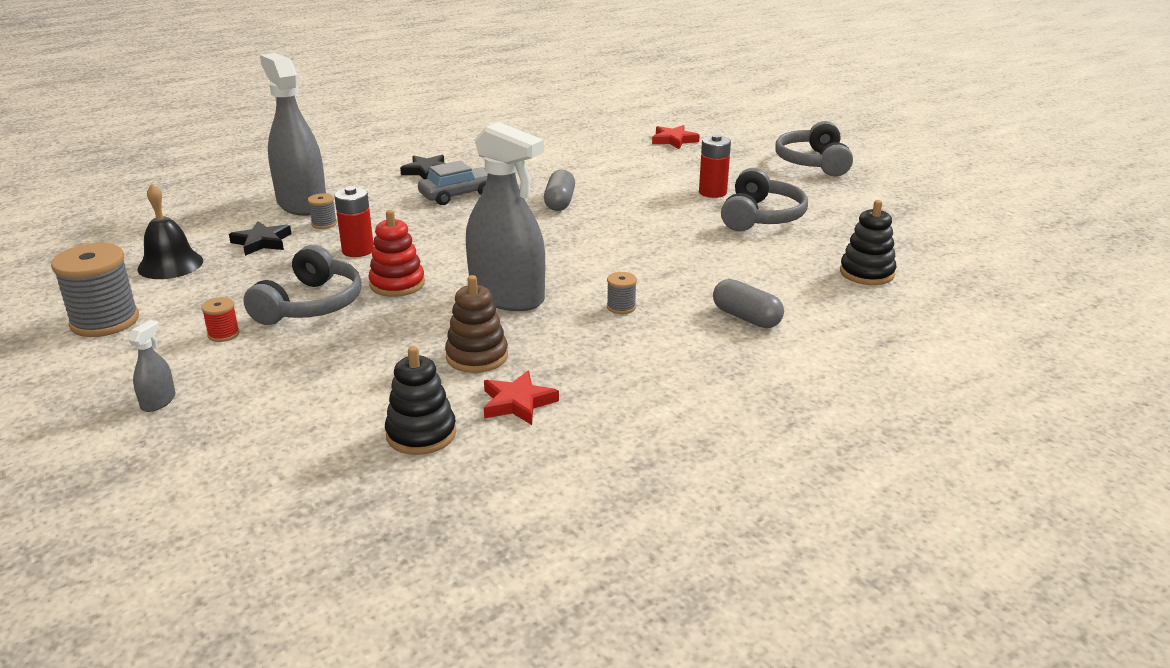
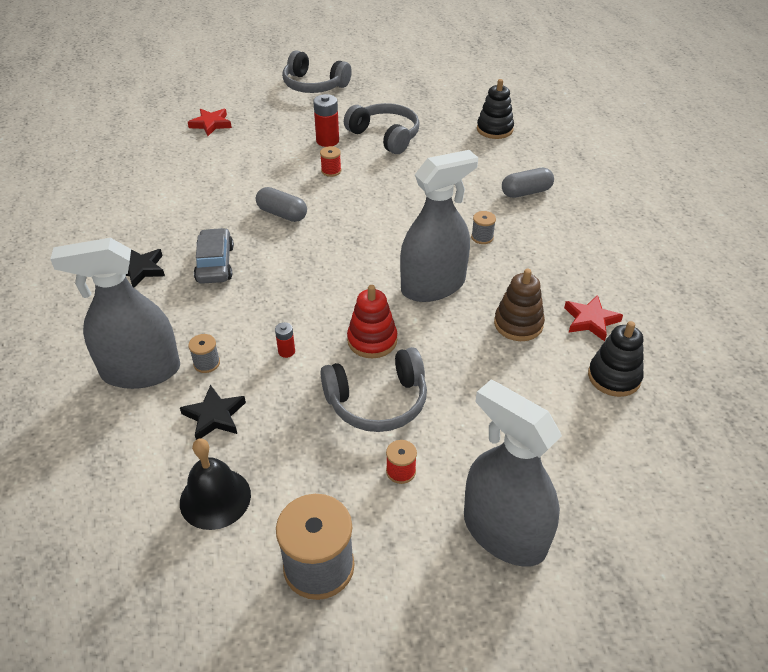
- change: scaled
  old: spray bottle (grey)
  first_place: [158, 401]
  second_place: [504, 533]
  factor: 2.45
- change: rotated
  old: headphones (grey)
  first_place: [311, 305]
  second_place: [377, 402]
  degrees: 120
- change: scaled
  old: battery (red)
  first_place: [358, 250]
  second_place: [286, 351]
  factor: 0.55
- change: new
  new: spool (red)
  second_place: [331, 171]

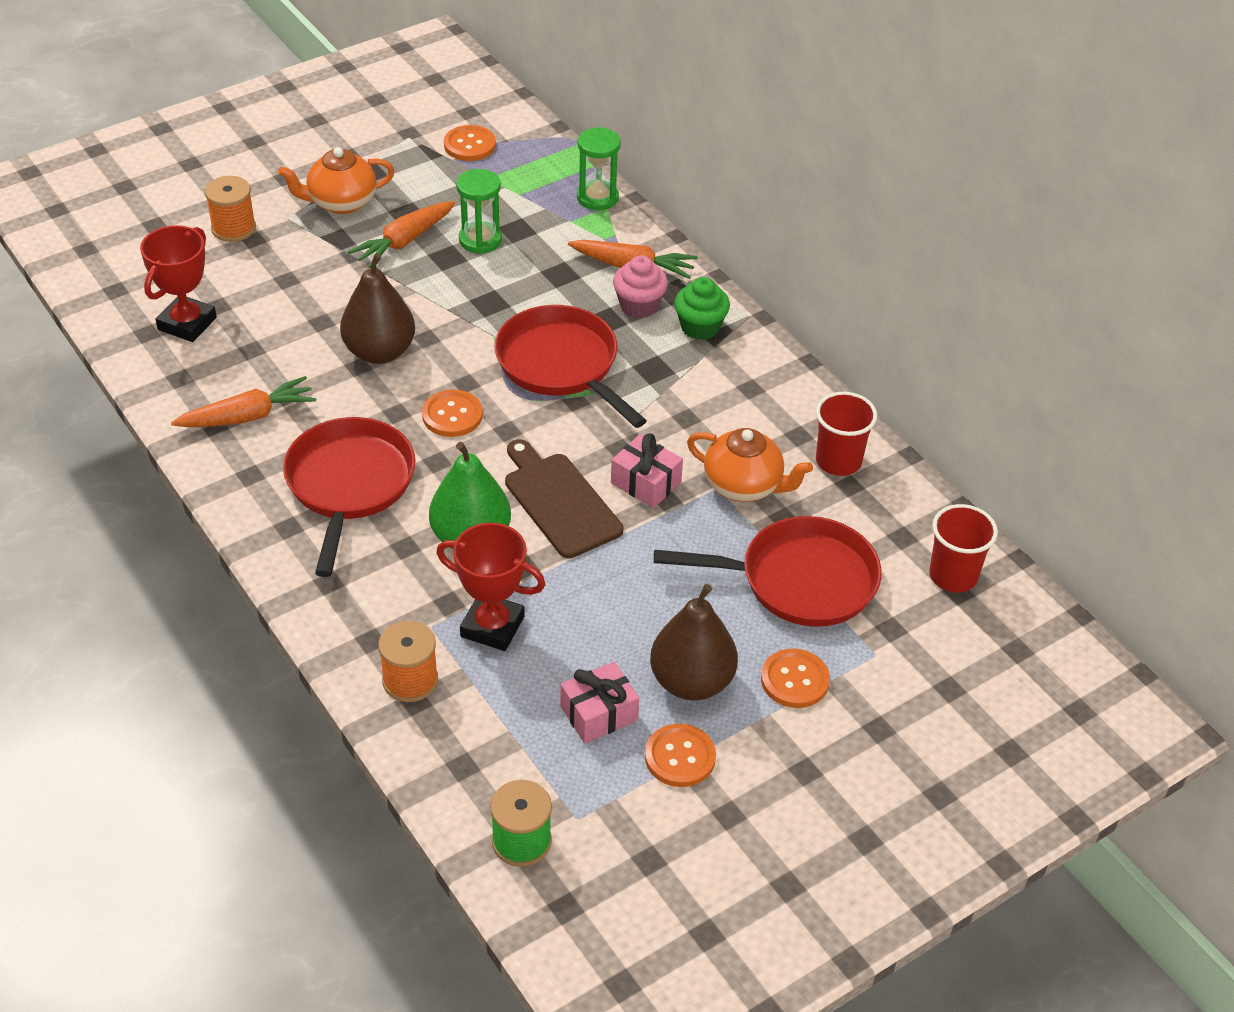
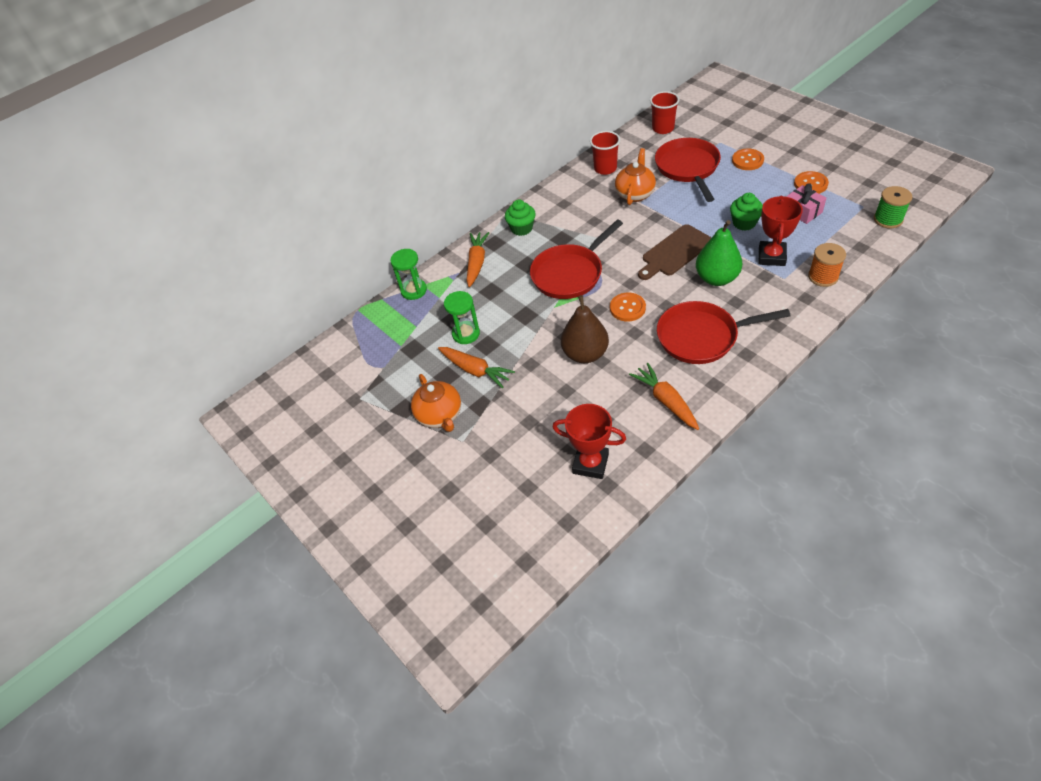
- change: gone
  old: spool (orange)
  first_place: [233, 228]
- change: gone
  old: button (orange)
  first_place: [469, 145]
- change: gone
  old: gift (pink)
  first_place: [646, 483]
- change: gone
  old: cupcake (pink)
  first_place: [639, 305]
- change: gone
  old: pear (brown)
  first_place: [691, 682]
- change: new
  new: cupcake (green)
  second_place: [744, 223]

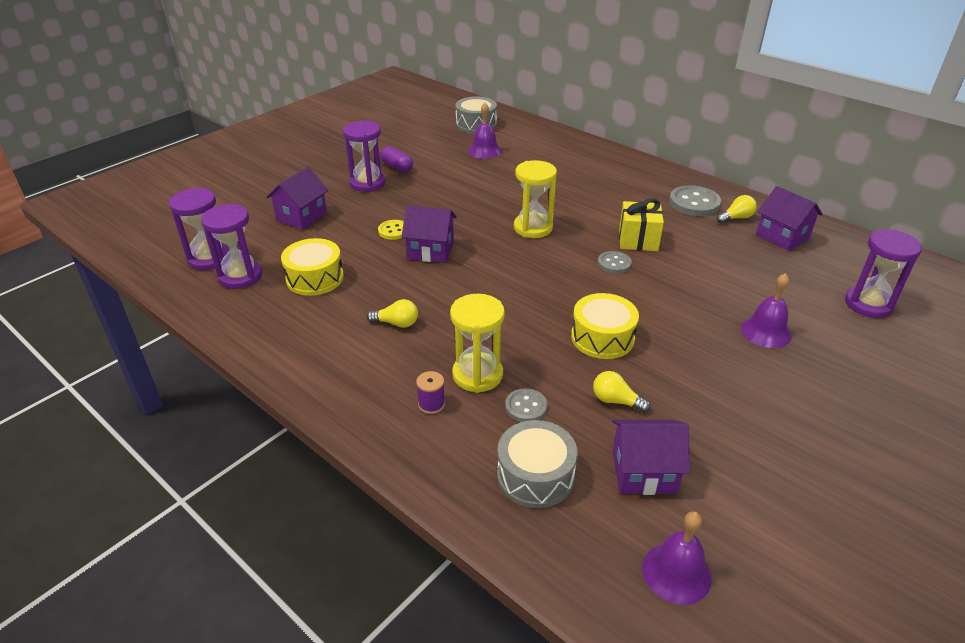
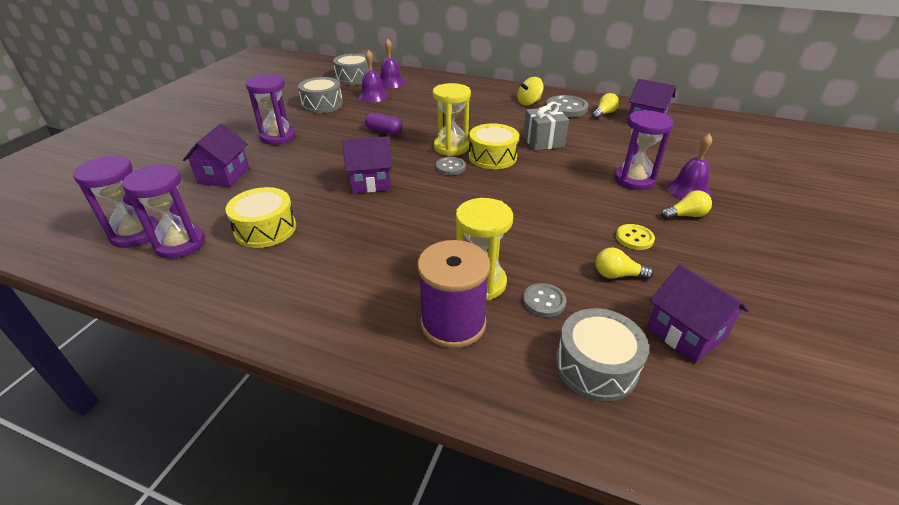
- change: shifted
  old: light bulb (yellow)
  first_place: [396, 323]
  second_place: [686, 215]
- change: shifted
  old: button (yellow)
  first_place: [394, 231]
  second_place: [634, 238]
- change: shifted
  old: capsule (purple)
  first_place: [397, 167]
  second_place: [384, 131]
- change: scaled
  old: spool (purple)
  first_place: [431, 404]
  second_place: [453, 323]
  factor: 2.28
- change: shifted
  old: drum (yellow)
  first_place: [602, 337]
  second_place: [492, 157]
- change: shifted
  old: button (grey)
  first_place: [614, 263]
  second_place: [450, 167]
- change: rotated
  old: house (purple)
  first_place: [643, 472]
  second_place: [685, 333]
  degrees: 75
- change: repainted
  old: gift (yellow)
  new: gift (grey)
  first_place: [638, 240]
  second_place: [543, 141]
- change: shifted
  old: bell (purple)
  first_place: [676, 573]
  second_place: [391, 83]
- change: shifted
  old: hourglass (purple)
  first_place: [868, 304]
  second_place: [634, 180]
- change: new
  new: drum (grey)
  second_place: [322, 104]
- change: new
  new: spinning top (yellow)
  second_place: [529, 103]

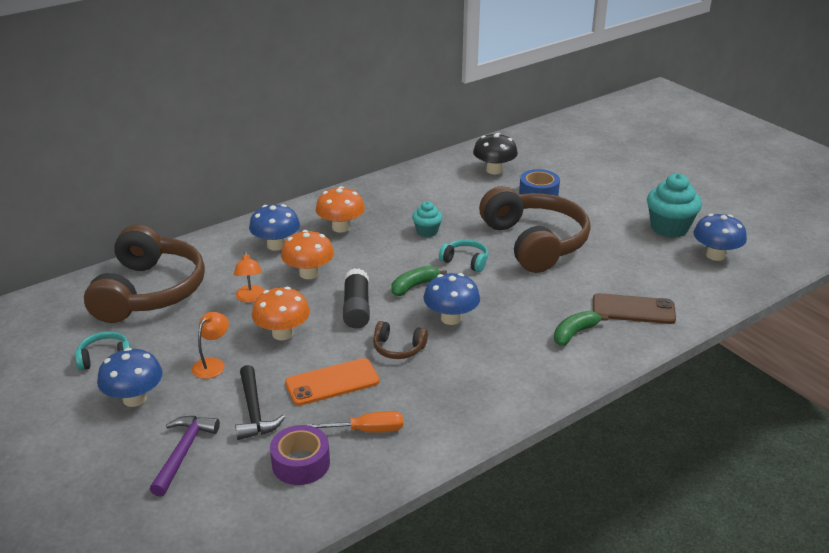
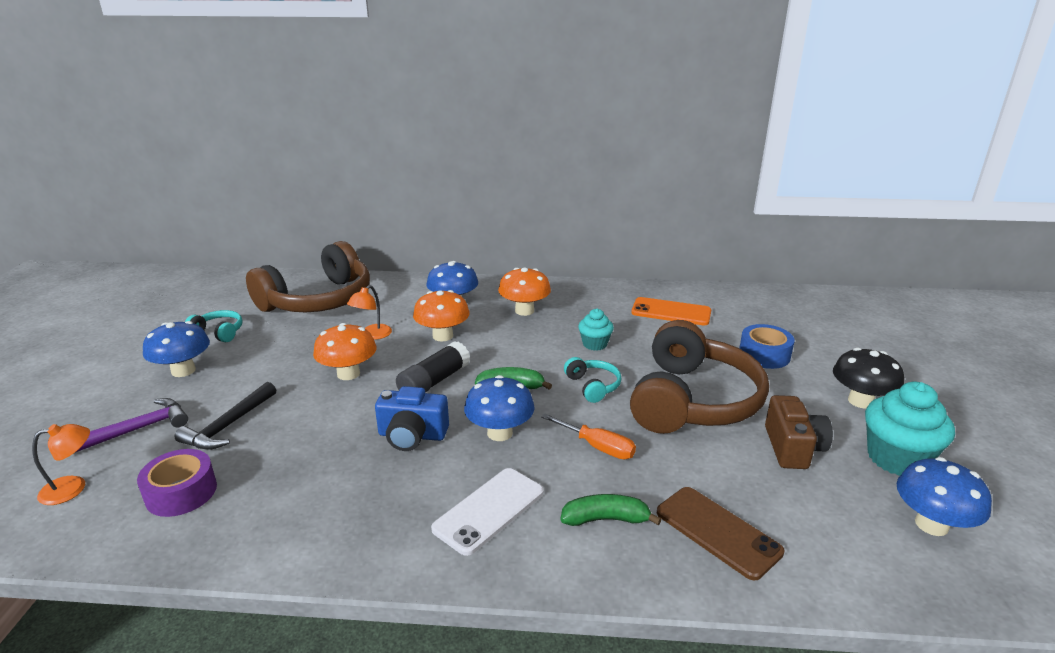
- change: shifted
  old: lamp (orange)
  first_place: [212, 364]
  second_place: [73, 488]
- change: shifted
  old: phone (orange)
  first_place: [332, 382]
  second_place: [671, 312]
- change: shifted
  old: screwdriver (orange)
  first_place: [367, 430]
  second_place: [597, 447]
- change: swapped
  old: headphones (brown)
  new: camera (blue)
  first_place: [398, 348]
  second_place: [412, 435]
- change: shifted
  old: mushroom (black)
  first_place: [494, 170]
  second_place: [860, 401]
- change: new
  new: phone (white)
  second_place: [489, 510]
- change: new
  new: camera (brown)
  second_place: [793, 448]

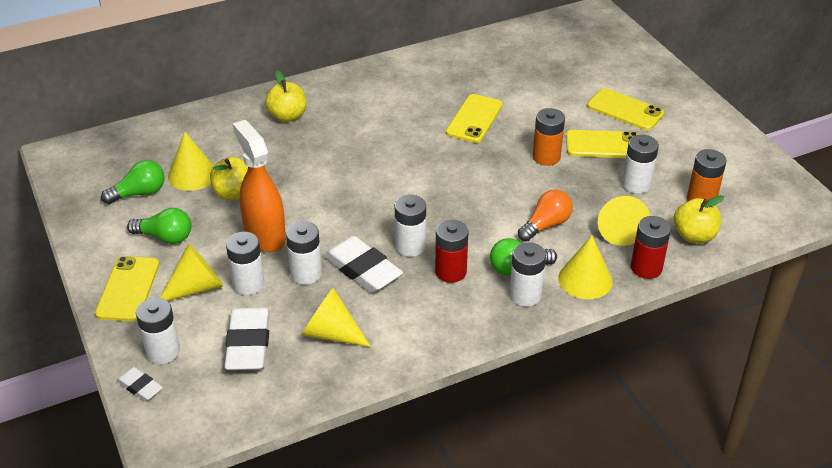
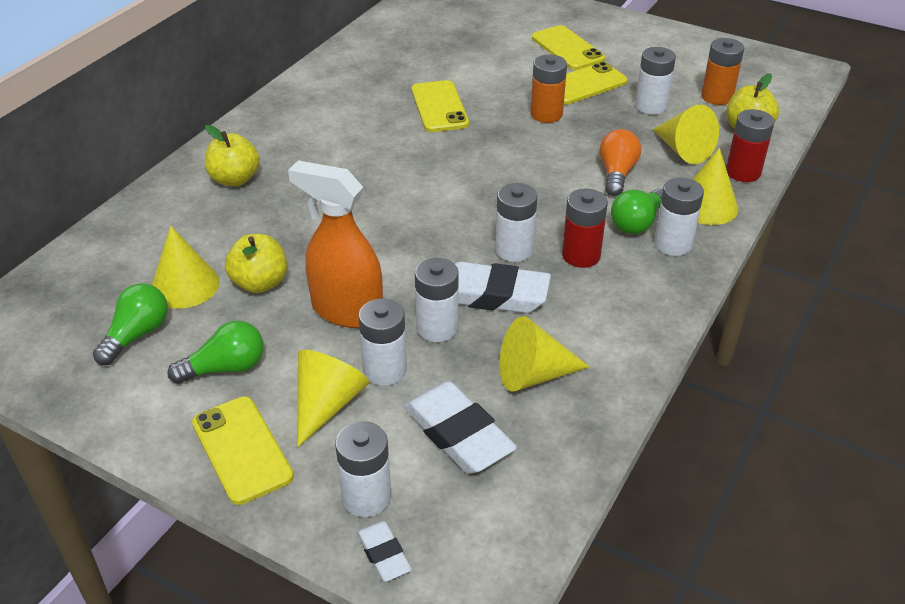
- change: rotated
  old: eraser (white)
  first_place: [140, 387]
  second_place: [383, 554]
  degrees: 60
- change: rotated
  old: phone (yellow)
  first_place: [625, 110]
  second_place: [567, 48]
  degrees: 60

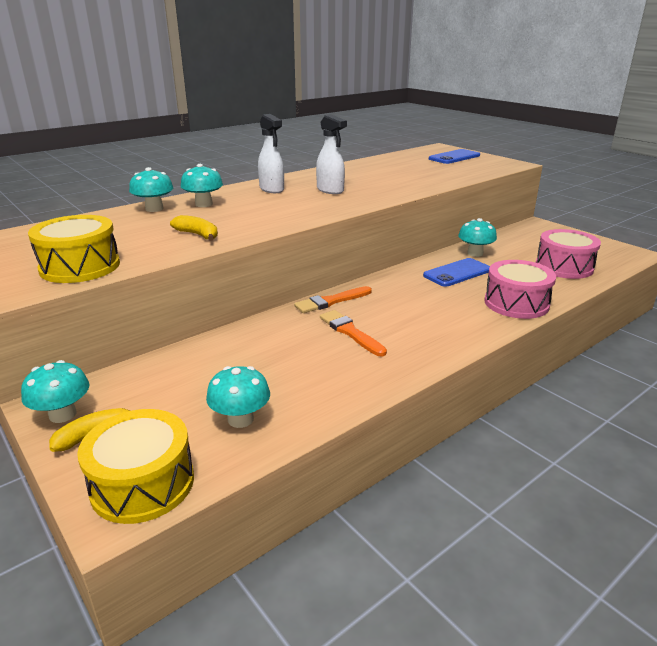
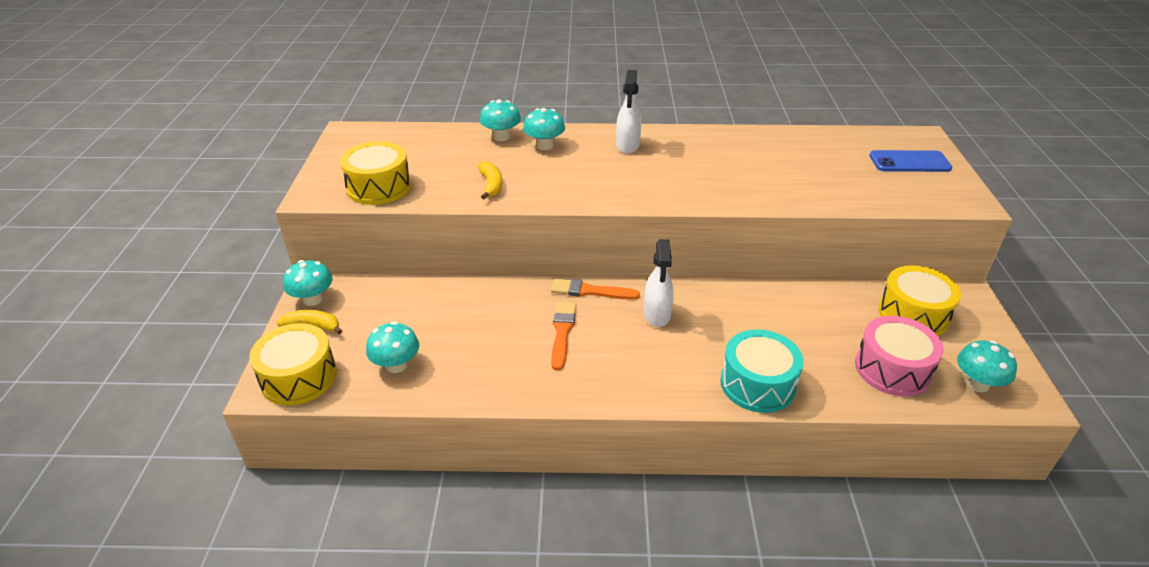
- change: shifted
  old: spray bottle (white)
  first_place: [330, 190]
  second_place: [657, 315]
- change: gone
  old: phone (blue)
  first_place: [457, 273]
- change: shifted
  old: mushroom (turquoise)
  first_place: [475, 253]
  second_place: [977, 384]
- change: repainted
  old: drum (pink)
  new: drum (turquoise)
  first_place: [516, 303]
  second_place: [757, 384]
- change: new
  new: drum (yellow)
  second_place: [913, 314]

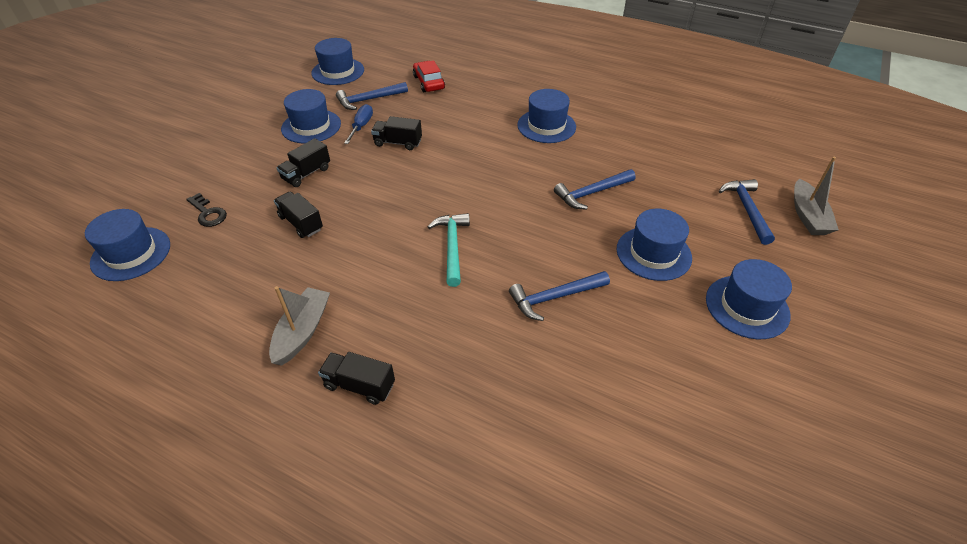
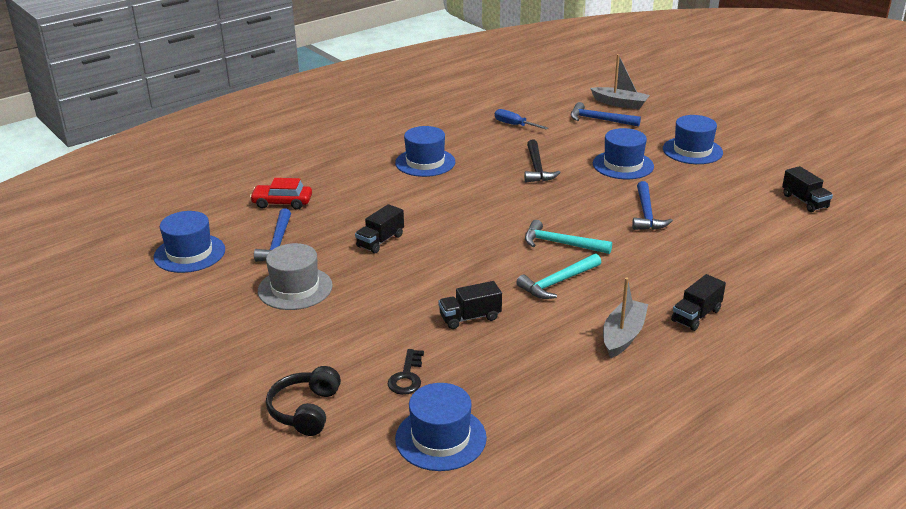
- change: rotated
  old: key (black)
  first_place: [208, 213]
  second_place: [407, 377]
  degrees: 120
- change: rotated
  old: boat (grey)
  first_place: [302, 331]
  second_place: [623, 335]
  degrees: 75
- change: shifted
  old: truck (black)
  first_place: [306, 174]
  second_place: [804, 201]
- change: repainted
  old: hat (blue)
  new: hat (grey)
  first_place: [311, 126]
  second_place: [295, 288]
- change: shifted
  old: screwdriver (blue)
  first_place: [361, 126]
  second_place: [514, 125]
- change: repainted
  old: hammer (blue)
  new: hammer (black)
  first_place: [591, 193]
  second_place: [537, 168]
- change: new
  new: headphones (black)
  second_place: [305, 410]
- change: new
  new: hammer (turquoise)
  second_place: [557, 282]

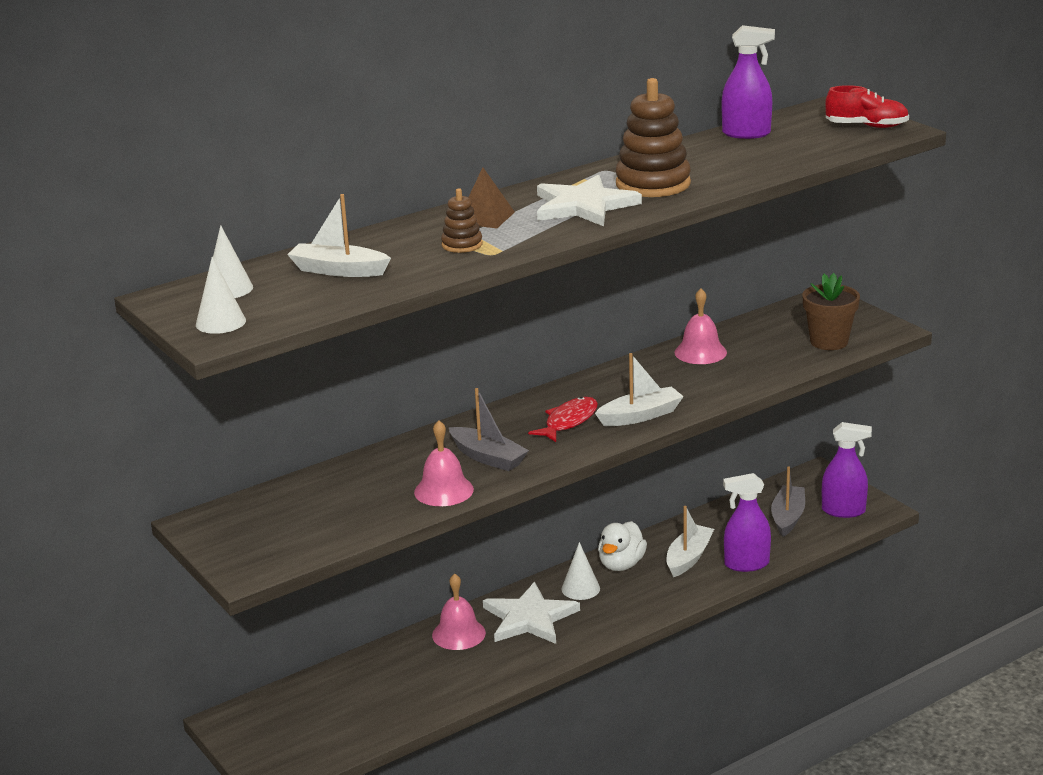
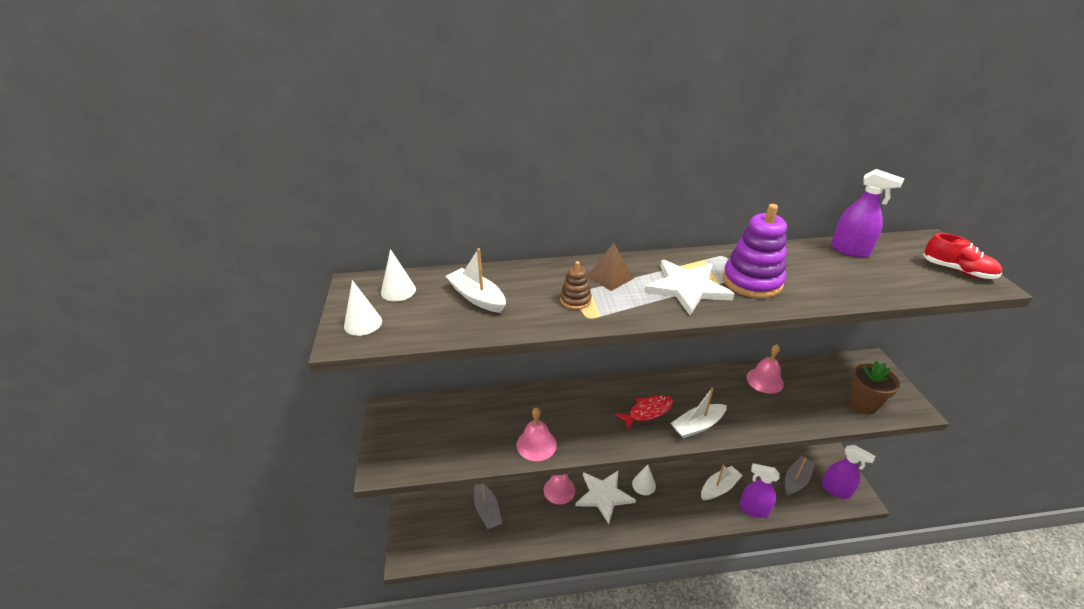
- change: shifted
  old: boat (grey)
  first_place: [488, 458]
  second_place: [487, 510]
- change: rotated
  old: boat (white)
  first_place: [640, 416]
  second_place: [697, 426]
  degrees: 150
- change: gone
  old: duck (white)
  first_place: [621, 564]
- change: repainted
  old: stacking toy (brown)
  new: stacking toy (purple)
  first_place: [653, 184]
  second_place: [752, 281]

